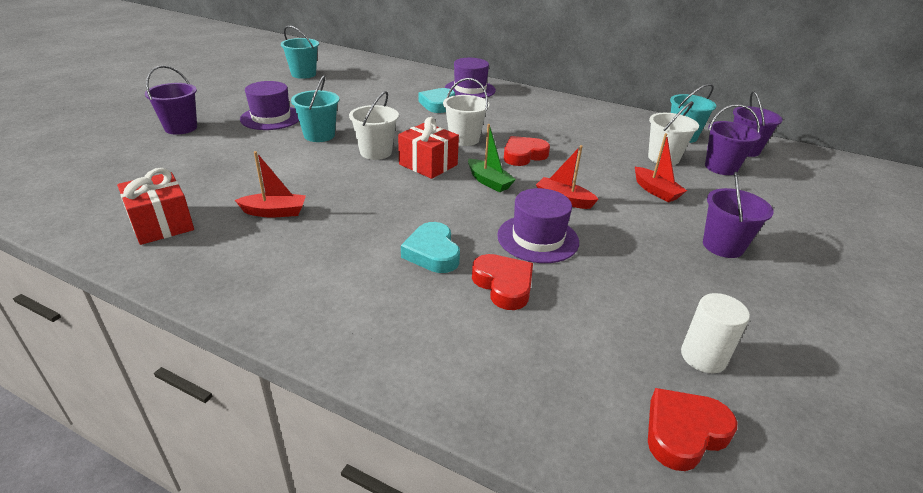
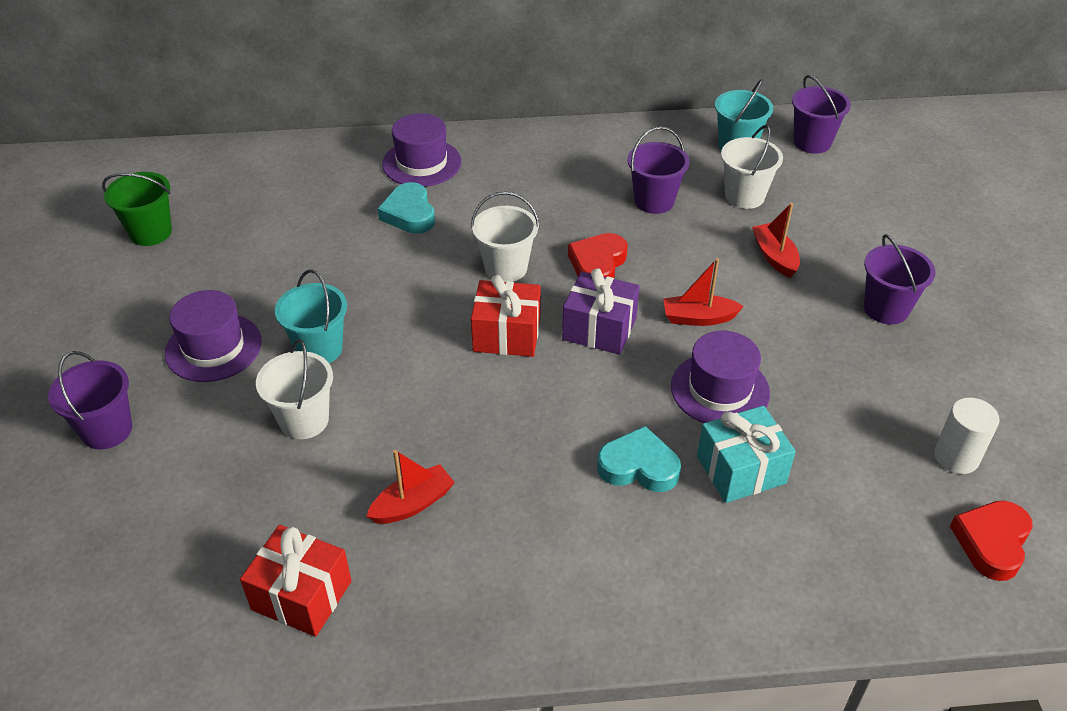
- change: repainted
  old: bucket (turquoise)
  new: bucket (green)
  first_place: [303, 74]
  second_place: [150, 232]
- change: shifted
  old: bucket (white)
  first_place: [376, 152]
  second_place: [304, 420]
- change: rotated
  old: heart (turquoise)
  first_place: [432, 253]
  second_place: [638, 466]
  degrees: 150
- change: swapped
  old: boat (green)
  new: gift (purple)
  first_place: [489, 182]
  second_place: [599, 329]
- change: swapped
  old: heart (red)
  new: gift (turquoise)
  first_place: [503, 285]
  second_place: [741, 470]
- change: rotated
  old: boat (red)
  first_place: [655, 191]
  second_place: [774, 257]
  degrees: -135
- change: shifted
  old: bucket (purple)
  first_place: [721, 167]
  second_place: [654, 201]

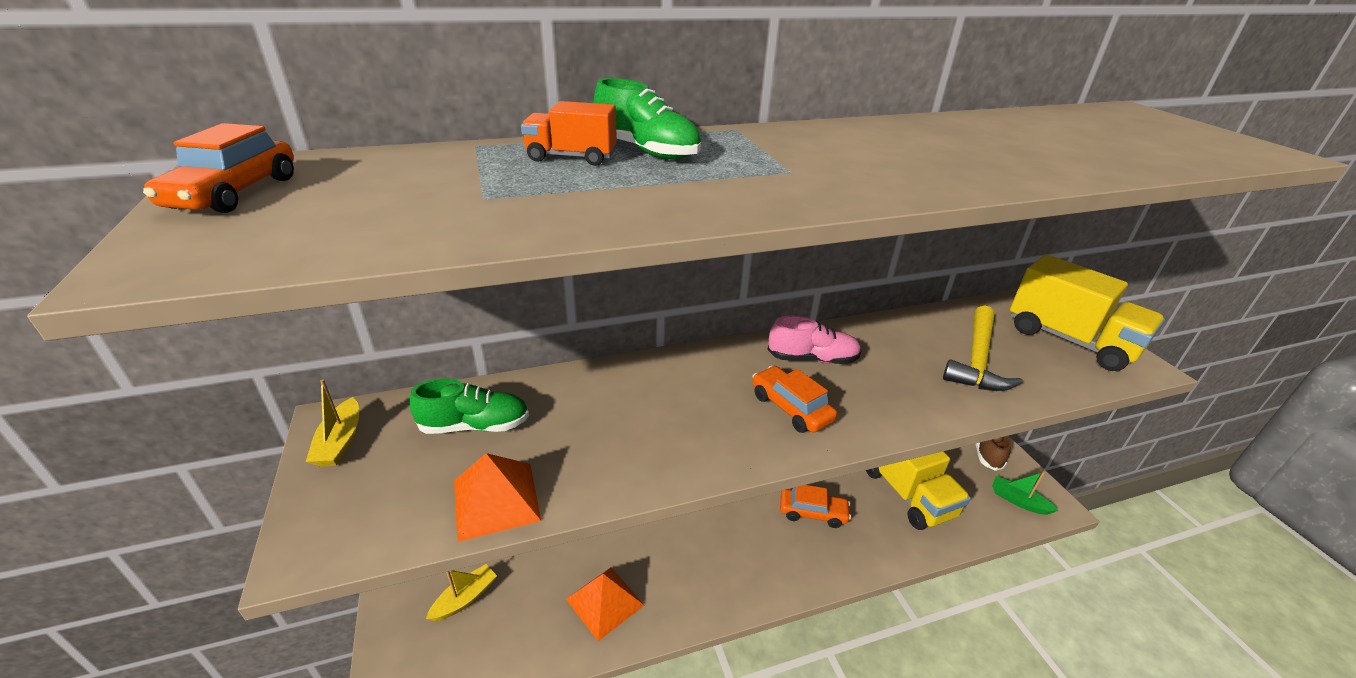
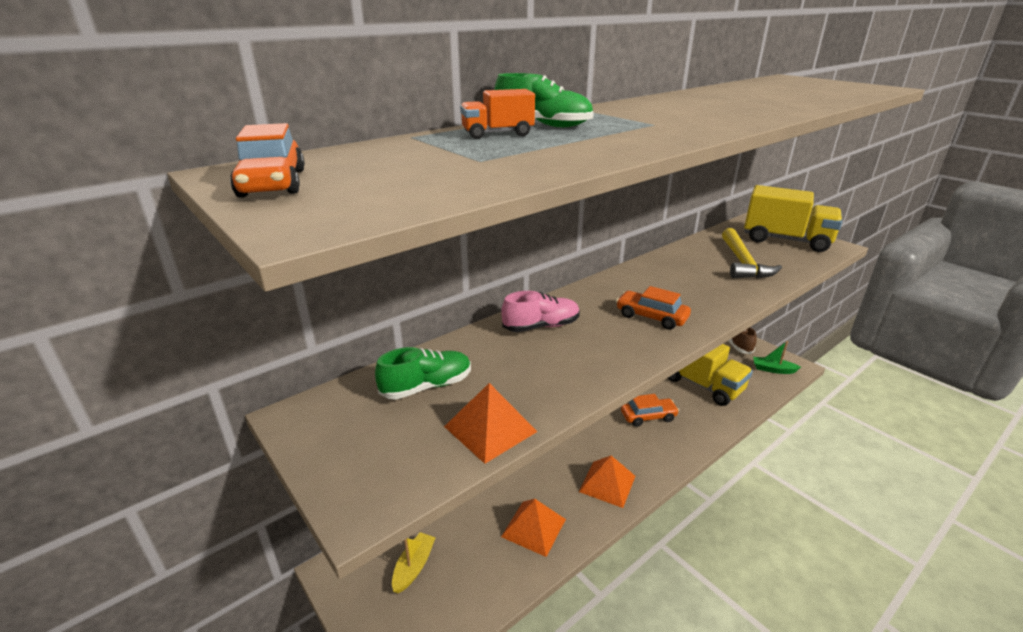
- change: gone
  old: boat (yellow)
  first_place: [340, 442]
- change: shifted
  old: shoe (pink)
  first_place: [812, 359]
  second_place: [541, 326]
- change: new
  new: pyramid (orange)
  second_place: [607, 483]

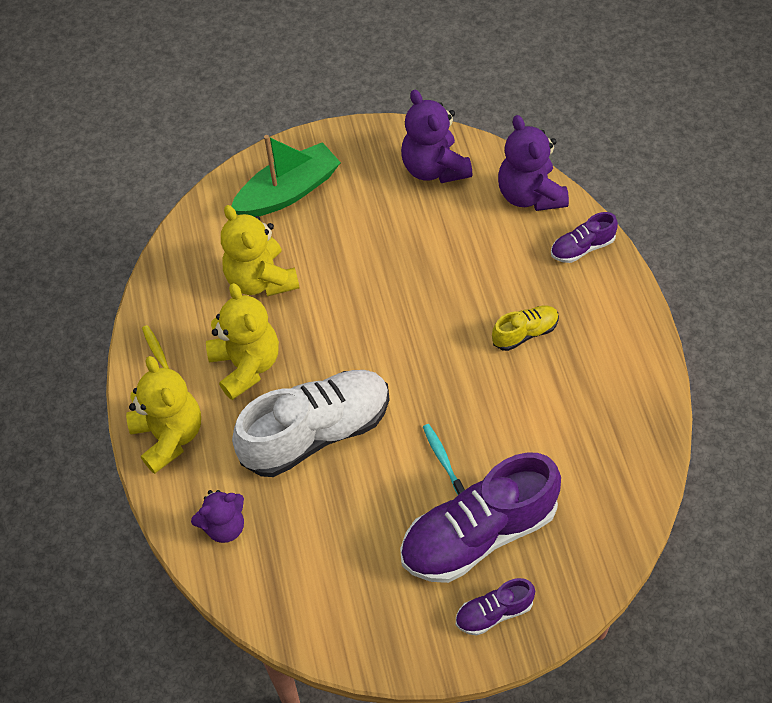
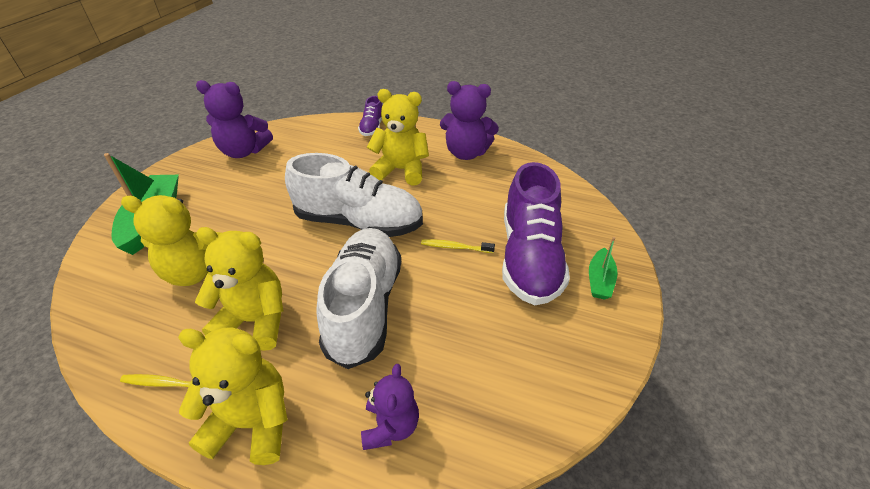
- change: repainted
  old: toothbrush (turquoise)
  new: toothbrush (yellow)
  first_place: [443, 459]
  second_place: [455, 247]
- change: swapped
  old: shoe (purple)
  new: boat (green)
  first_place: [494, 613]
  second_place: [599, 280]
- change: swapped
  old: shoe (yellow)
  new: teddy bear (yellow)
  first_place: [525, 333]
  second_place: [401, 170]
- change: shifted
  old: teddy bear (purple)
  first_place: [530, 195]
  second_place: [466, 153]
- change: new
  new: shoe (white)
  second_place: [359, 222]

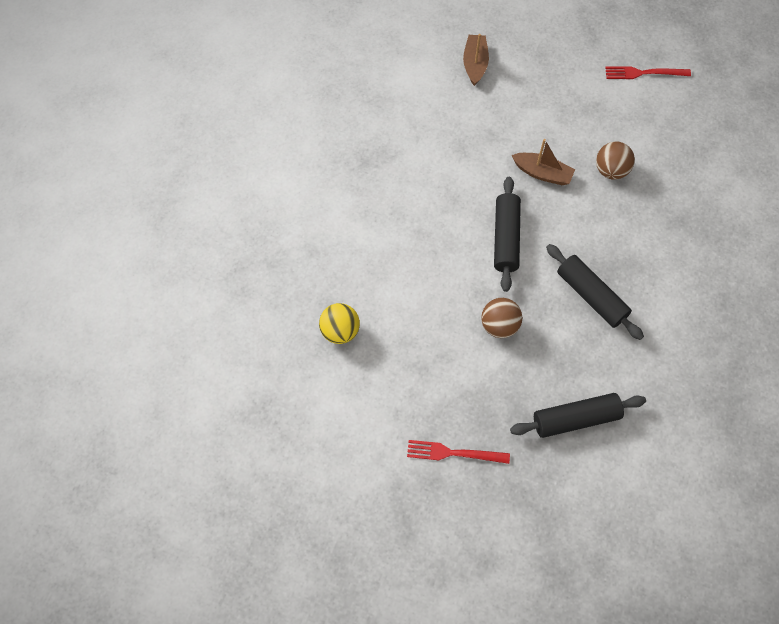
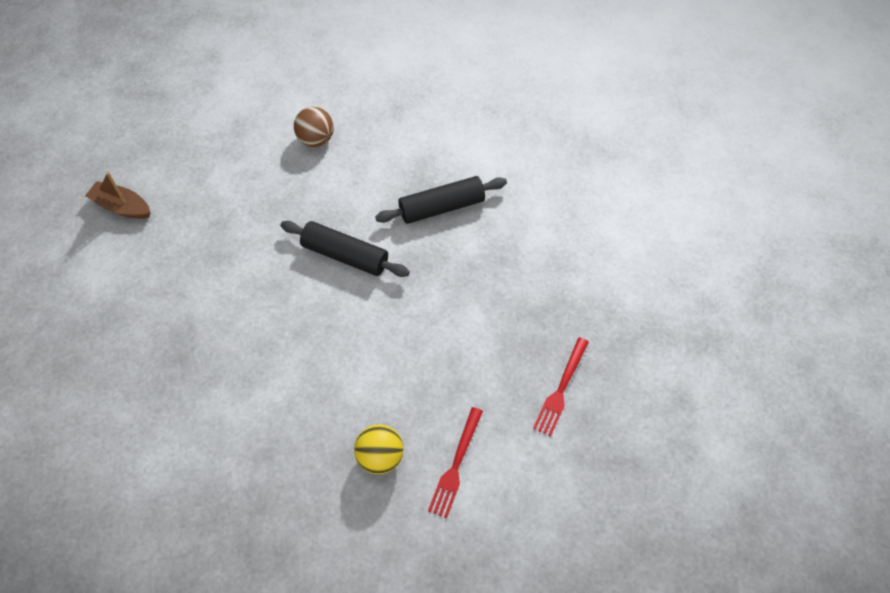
- change: gone
  old: ball (brown)
  first_place: [499, 325]
- change: gone
  old: rolling pin (black)
  first_place: [575, 418]
- change: gone
  old: boat (brown)
  first_place: [542, 173]
- change: shifted
  old: fork (red)
  first_place: [643, 73]
  second_place: [455, 465]

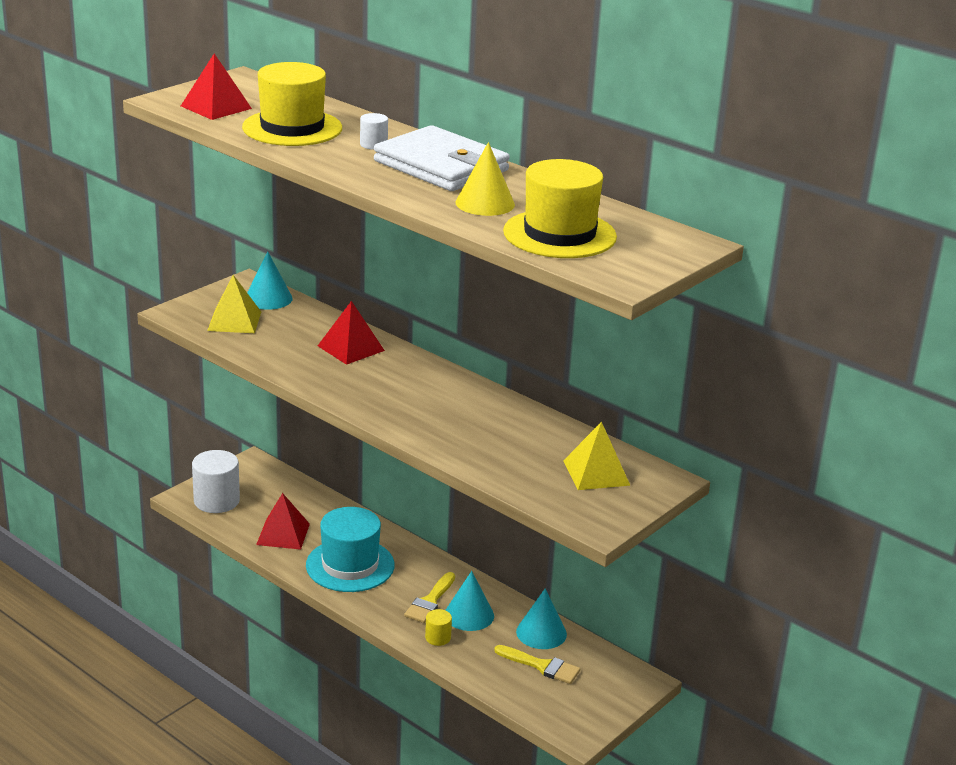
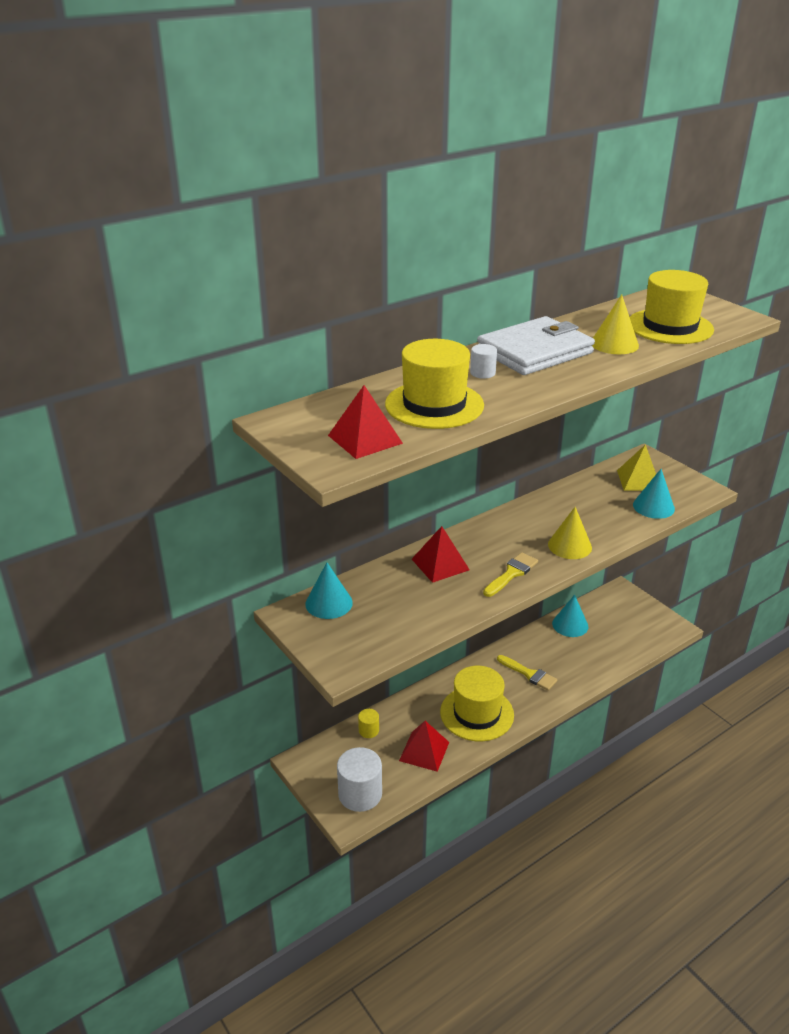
- change: gone
  old: pyramid (yellow)
  first_place: [234, 321]
- change: repainted
  old: hat (turquoise)
  new: hat (yellow)
  first_place: [350, 565]
  second_place: [477, 713]
- change: shifted
  old: cylinder (yellow)
  first_place: [438, 637]
  second_place: [368, 730]
- change: shifted
  old: cone (turquoise)
  first_place: [469, 615]
  second_place: [653, 506]
- change: shifted
  old: brush (yellow)
  first_place: [541, 666]
  second_place: [511, 573]
- change: new
  new: cone (yellow)
  second_place: [569, 546]

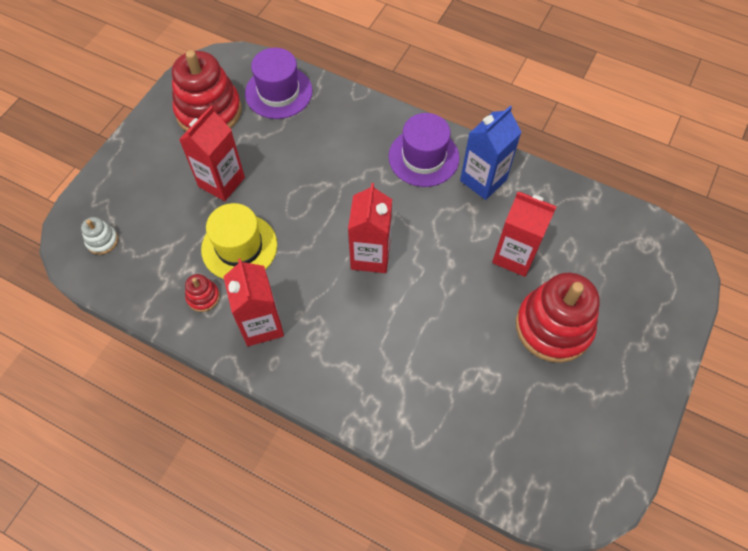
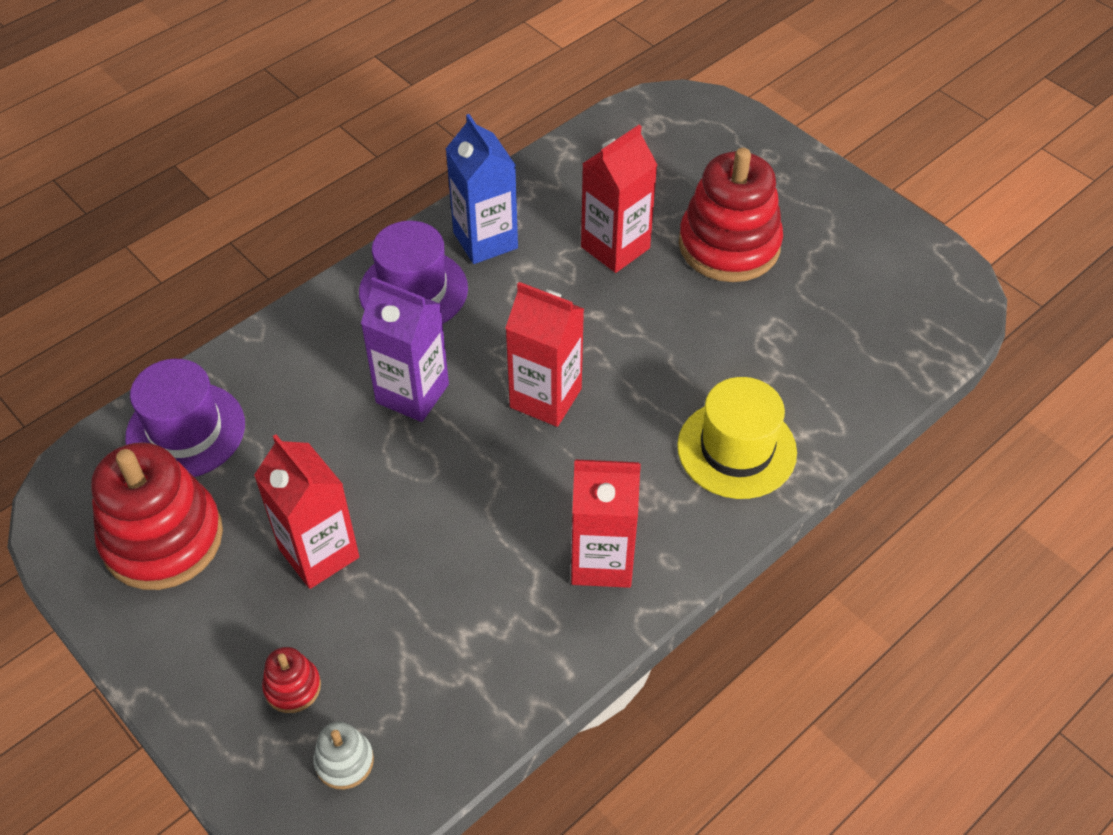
- change: shifted
  old: stacking toy (red)
  first_place: [203, 297]
  second_place: [292, 687]
- change: shifted
  old: hat (yellow)
  first_place: [239, 247]
  second_place: [736, 449]
- change: new
  new: carton (purple)
  second_place: [412, 393]

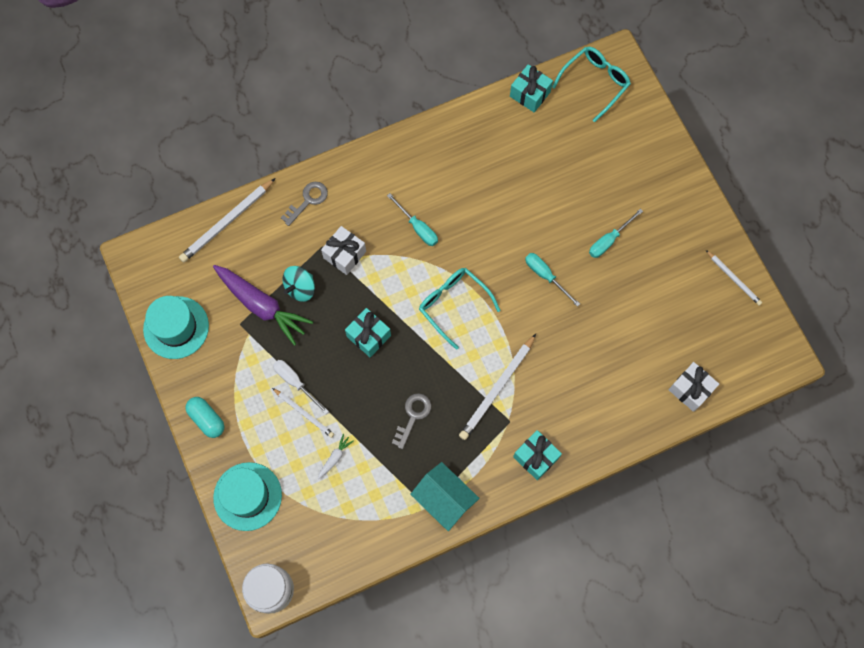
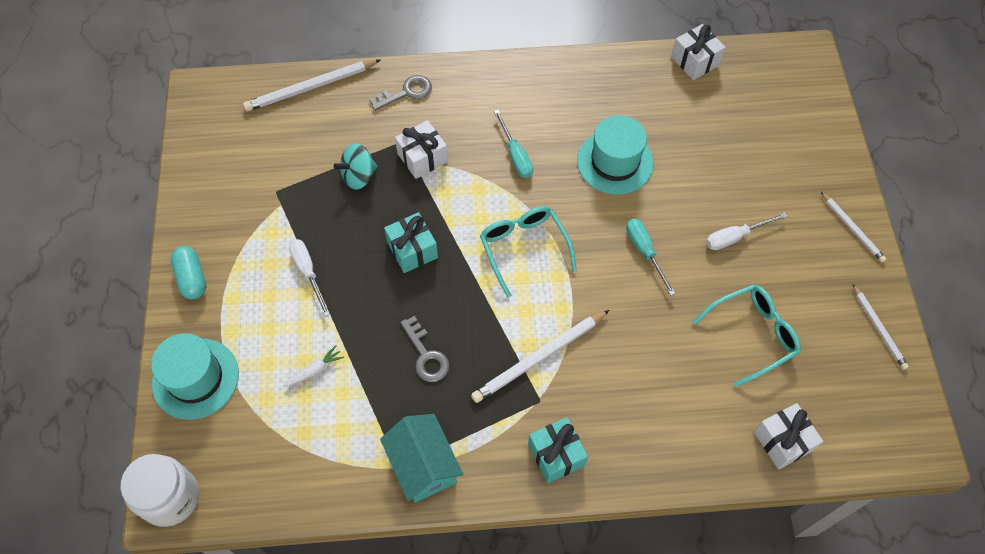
- change: shifted
  old: hat (turquoise)
  first_place: [176, 327]
  second_place: [615, 162]
- change: gone
  old: carrot (purple)
  first_place: [261, 305]
- change: shifted
  old: pencil (white)
  first_place: [304, 413]
  second_place: [852, 228]
- change: rotated
  old: key (grey)
  first_place: [413, 416]
  second_place: [426, 355]
  degrees: 105
- change: repainted
  old: gift (turquoise)
  new: gift (white)
  first_place: [530, 94]
  second_place: [695, 61]
- change: shifted
  old: glasses (turquoise)
  first_place: [594, 83]
  second_place: [751, 335]
- change: repainted
  old: screwdriver (turquoise)
  new: screwdriver (white)
  first_place: [609, 240]
  second_place: [735, 237]

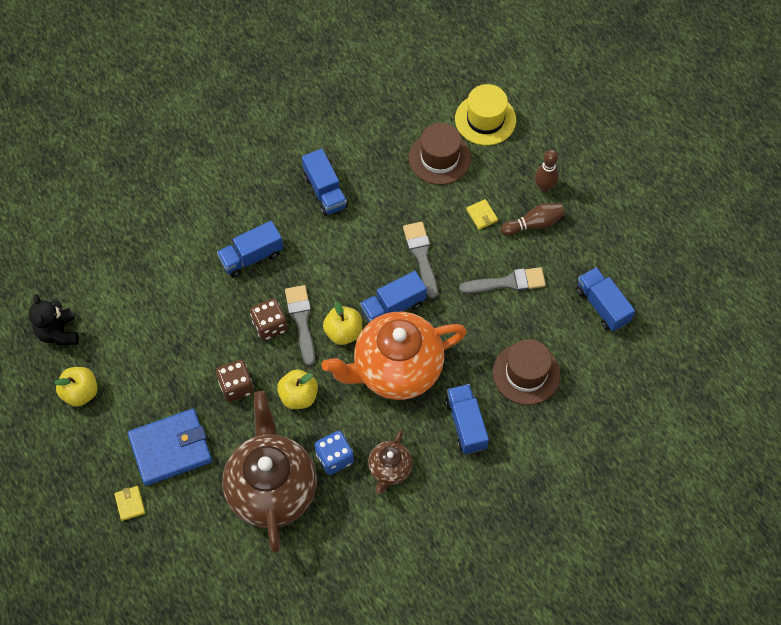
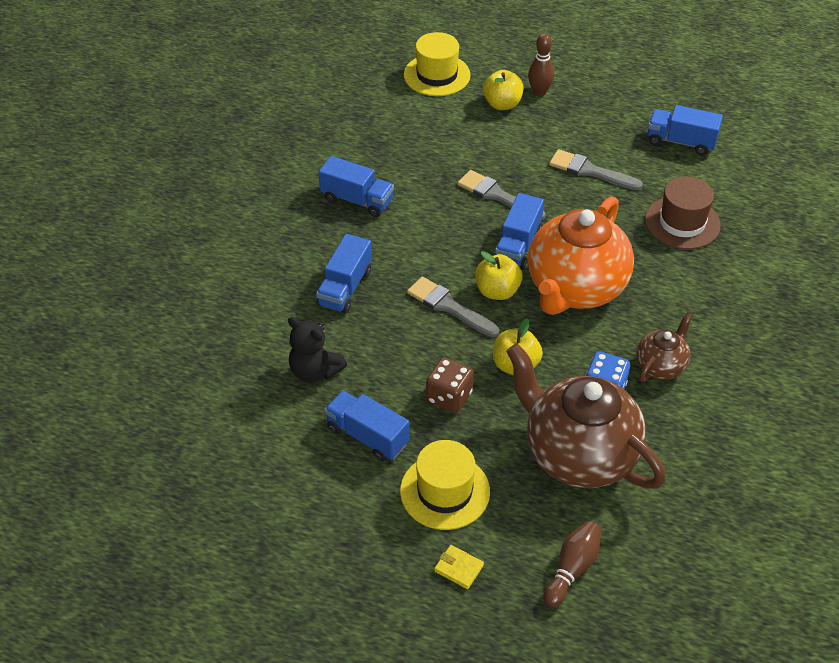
- change: shifted
  old: teddy bear (black)
  first_place: [58, 332]
  second_place: [315, 371]
- change: shifted
  old: apple (yellow)
  first_place: [80, 392]
  second_place: [502, 104]
- change: swapped
  old: wallet (blue)
  new: hat (yellow)
  first_place: [170, 448]
  second_place: [445, 491]
- change: gone
  old: dice (brown)
  first_place: [270, 326]
- change: rotated
  old: teapot (brown)
  first_place: [389, 469]
  second_place: [661, 365]
  degrees: -120
- change: gone
  old: hat (brown)
  first_place: [439, 158]
- change: shifted
  old: truck (blue)
  first_place: [466, 424]
  second_place: [367, 436]
- change: rotated
  old: brush (grey)
  first_place: [507, 282]
  second_place: [590, 171]
  degrees: -105
- change: gone
  old: wallet (yellow)
  first_place: [482, 215]
- change: shifted
  old: bowling pin (brown)
  first_place: [534, 224]
  second_place: [572, 569]

